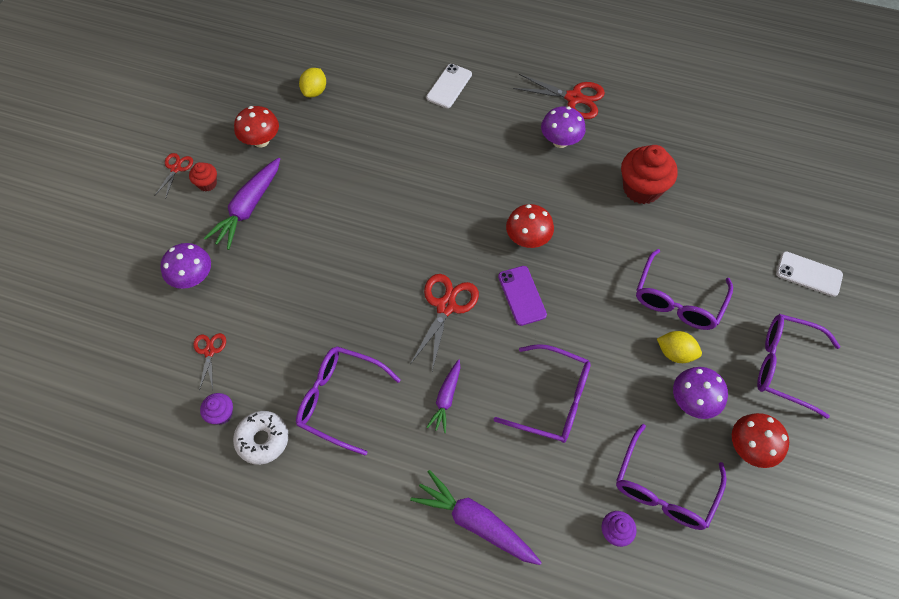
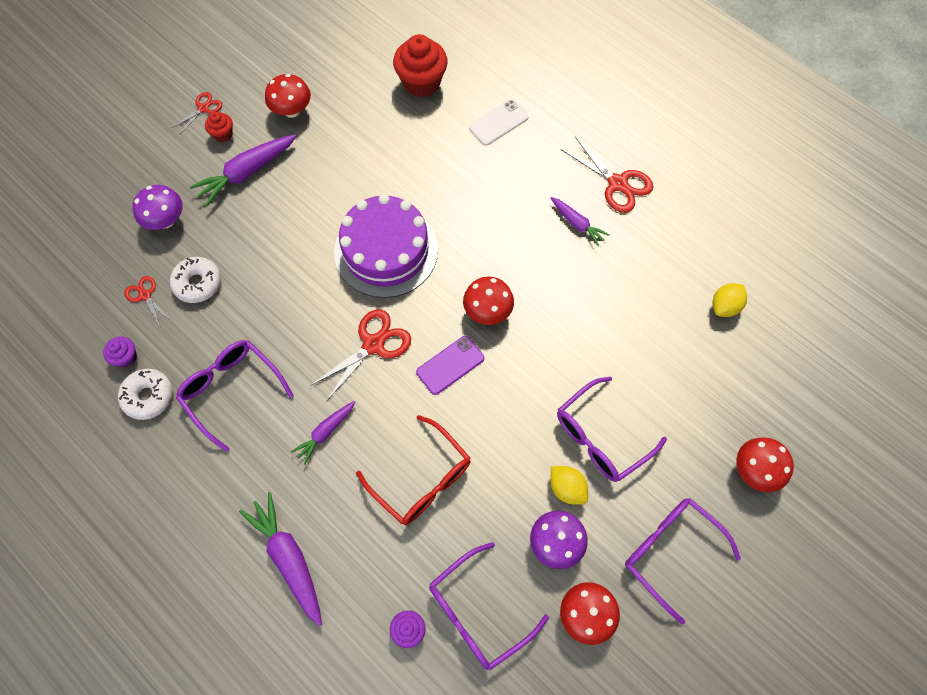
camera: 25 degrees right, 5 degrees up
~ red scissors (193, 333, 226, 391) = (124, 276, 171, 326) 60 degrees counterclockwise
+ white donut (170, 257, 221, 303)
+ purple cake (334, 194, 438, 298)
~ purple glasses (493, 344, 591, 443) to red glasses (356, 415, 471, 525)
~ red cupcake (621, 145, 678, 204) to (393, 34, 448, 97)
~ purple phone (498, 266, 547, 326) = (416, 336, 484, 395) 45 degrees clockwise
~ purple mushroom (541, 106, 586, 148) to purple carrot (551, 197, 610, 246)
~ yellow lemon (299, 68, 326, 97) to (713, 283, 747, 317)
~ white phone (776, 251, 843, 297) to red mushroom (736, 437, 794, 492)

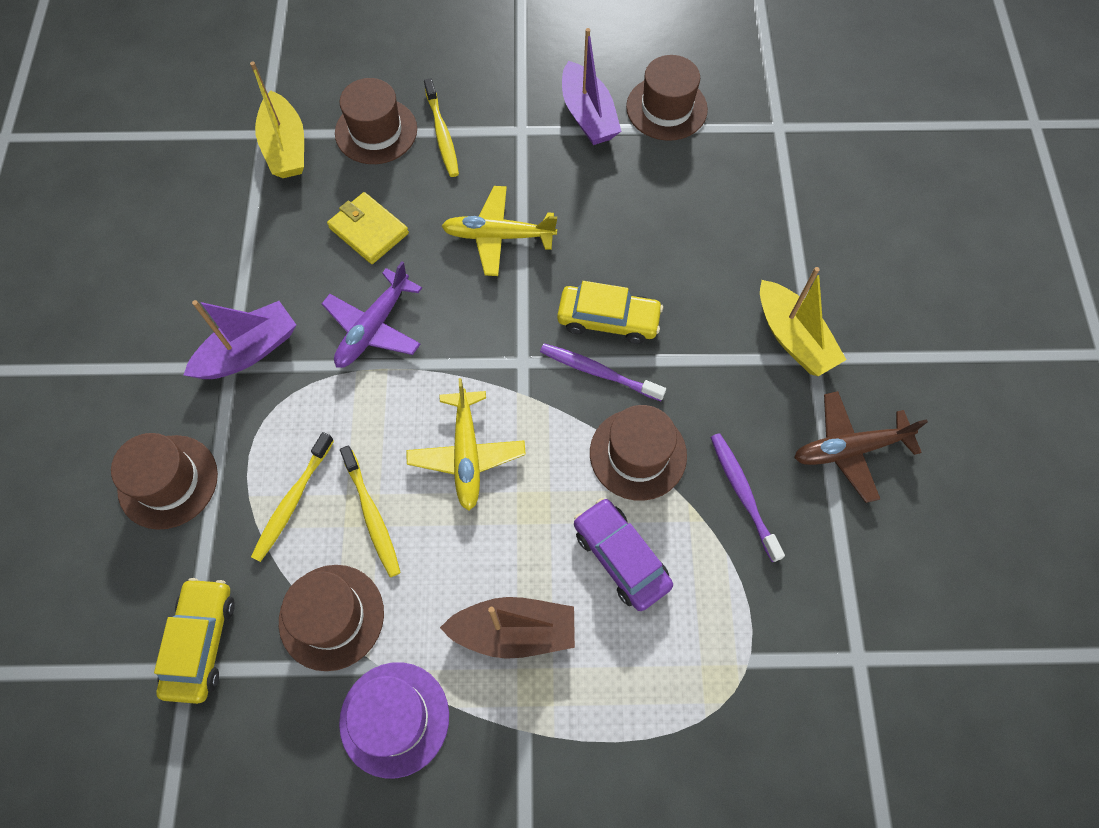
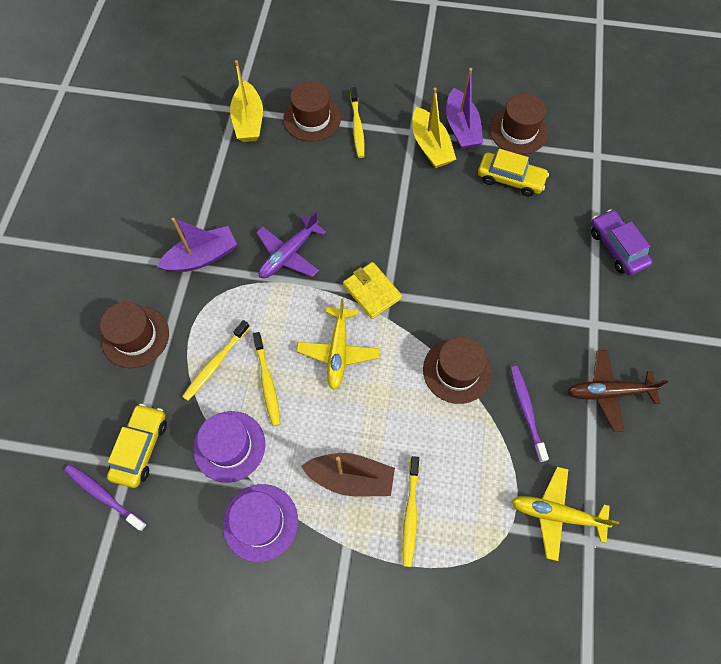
camera: 10 degrees right, 0 degrees up
~ purple toothbrush (540, 344, 666, 401) to (64, 464, 147, 531)
~ brown hat (279, 565, 384, 671) to purple hat (193, 411, 265, 483)
~ yellow wallet (327, 192, 409, 264) to (343, 262, 402, 319)
+ yellow toothbrush (402, 456, 419, 567)
~ yellow boat (760, 267, 846, 376) to (412, 87, 456, 168)
~ yellow car (557, 281, 663, 344) to (478, 149, 549, 197)
~ yellow plane (442, 186, 557, 276) to (511, 467, 619, 561)
~ purple car (574, 498, 673, 611) to (591, 209, 653, 276)

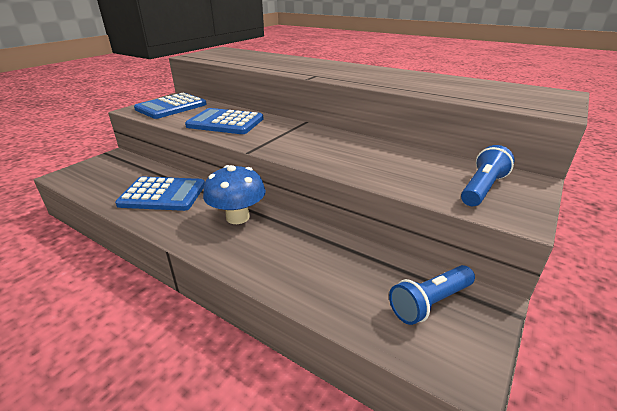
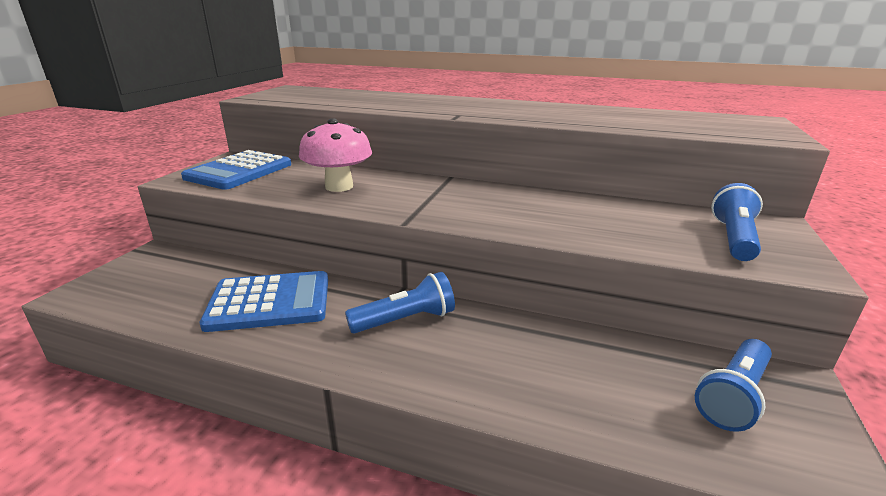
camera: 15 degrees left, 5 degrees down
~ blue calculator (185, 108, 263, 134) to pink mushroom (299, 118, 372, 192)
~ blue mushroom (203, 165, 266, 224) to blue flashlight (345, 272, 455, 333)

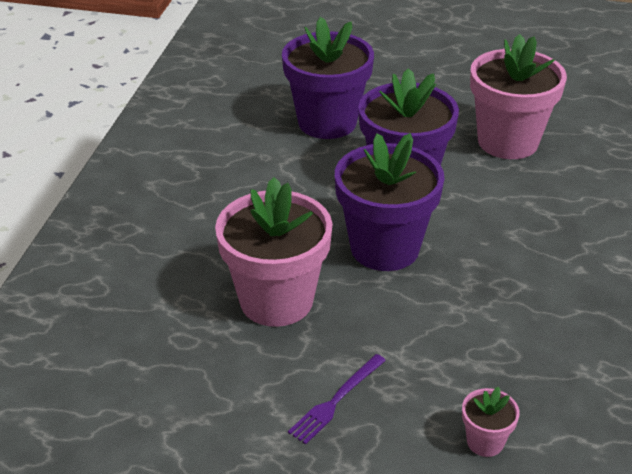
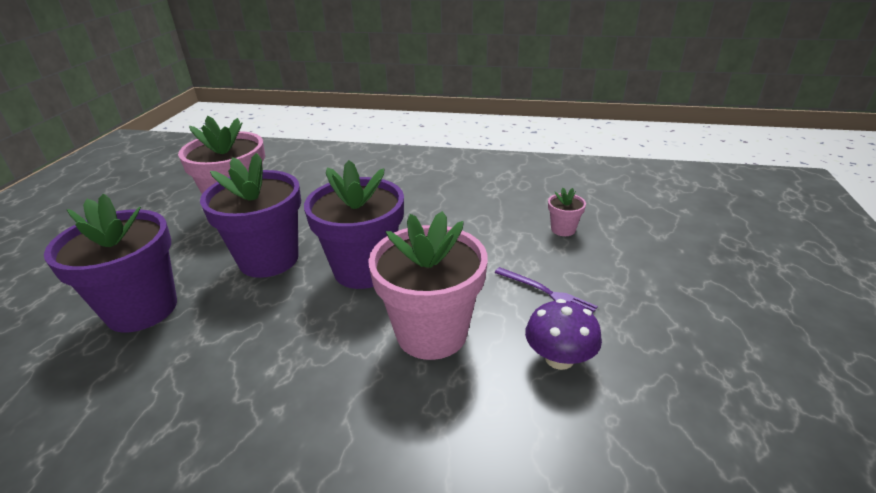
camera: 90 degrees left, 5 degrees down
+ purple mushroom (525, 299, 602, 370)

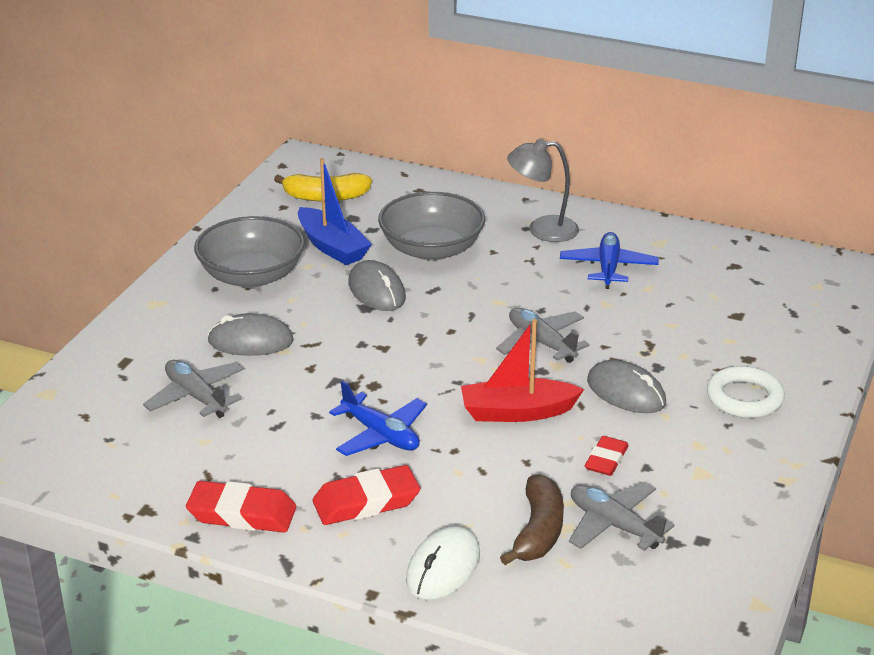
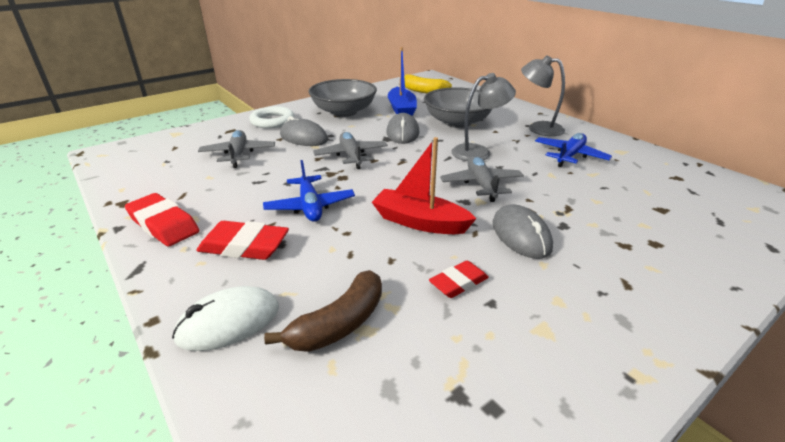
camera: 30 degrees right, 0 degrees up
~ white ring (707, 366, 785, 418) to (249, 106, 294, 128)
~ grey plane (569, 482, 674, 551) to (313, 132, 388, 169)
+ grey lamp (452, 73, 516, 161)

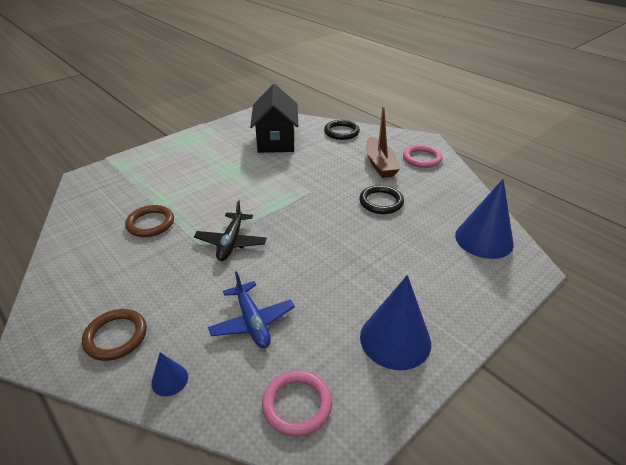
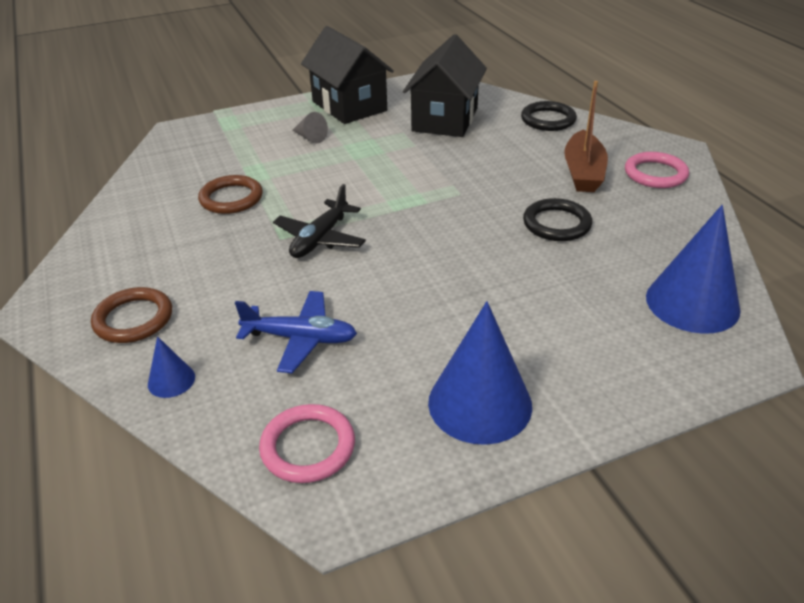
camera: 20 degrees right, 0 degrees up
~ blue plane (208, 271, 295, 348) = (235, 291, 357, 373) 75 degrees counterclockwise
+ grey cone (292, 112, 328, 143)
+ black house (301, 26, 394, 124)

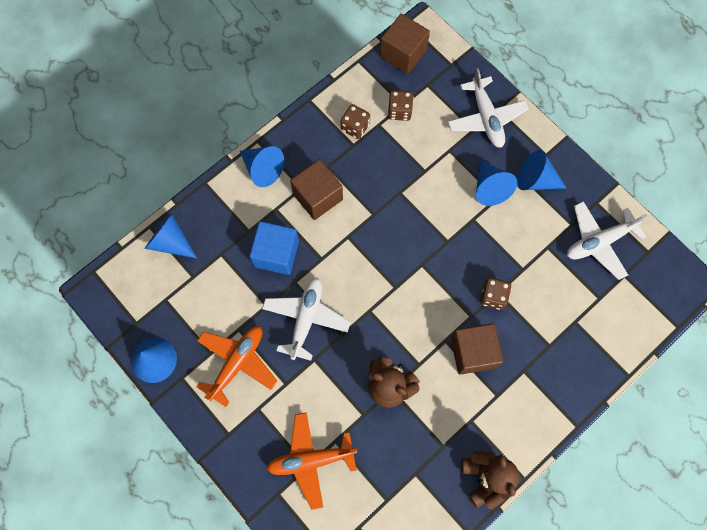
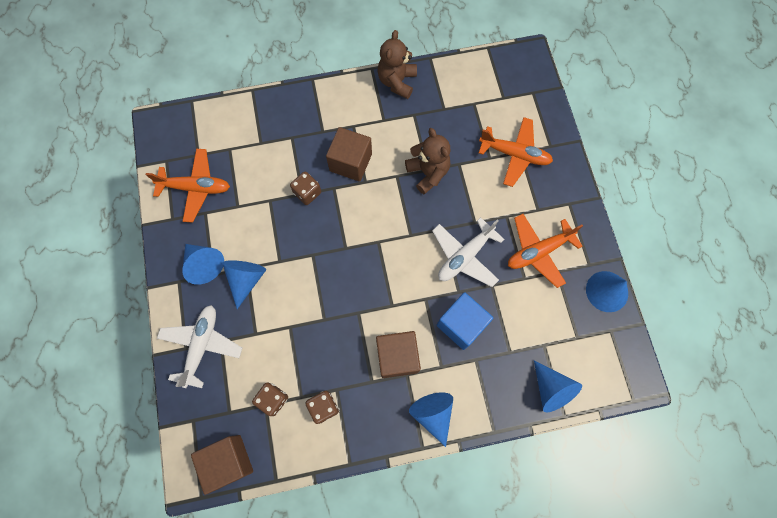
camera: 150 degrees left, 0 degrees up
~ white plane (567, 201, 647, 280) to orange plane (145, 149, 230, 223)

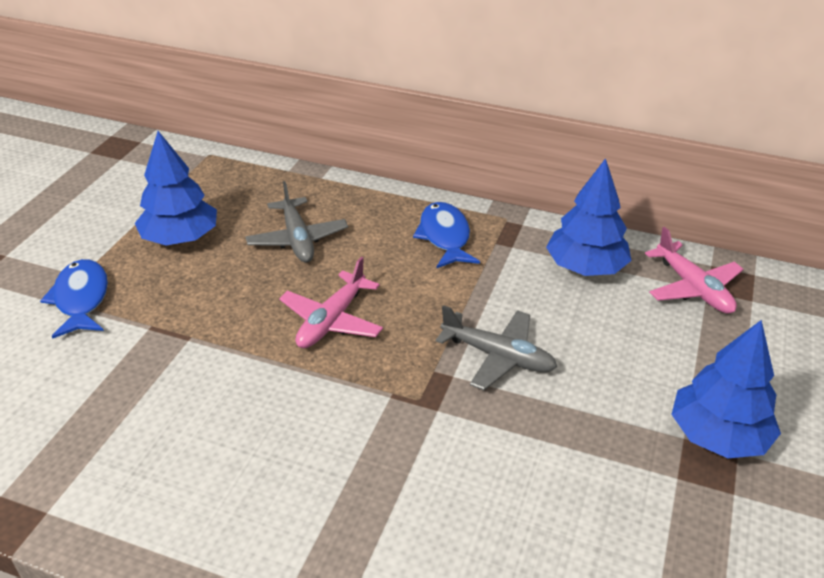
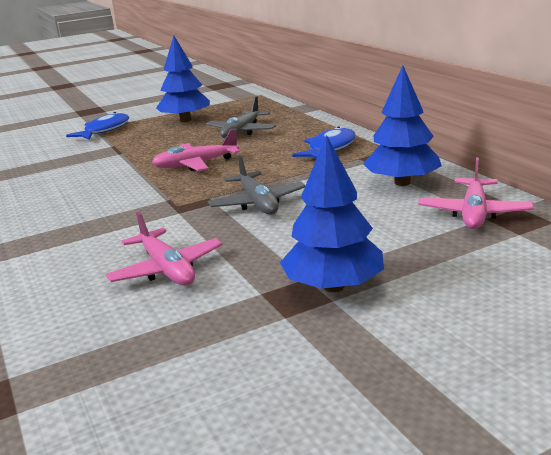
camera: 45 degrees right, 15 degrees down
+ pink plane (106, 211, 223, 286)

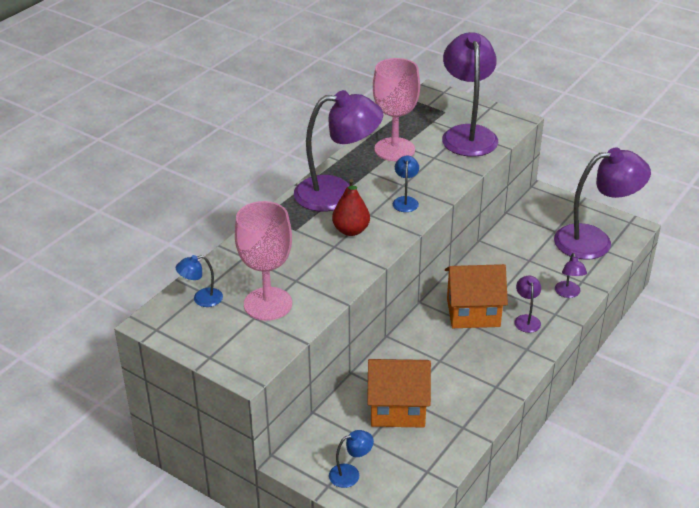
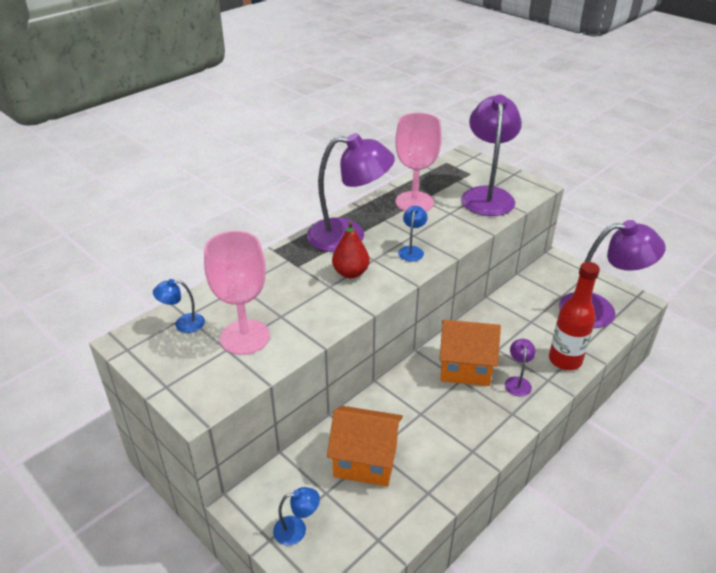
camera: 10 degrees right, 0 degrees up
~ purple lamp (555, 253, 587, 298) to red bottle (549, 262, 600, 370)

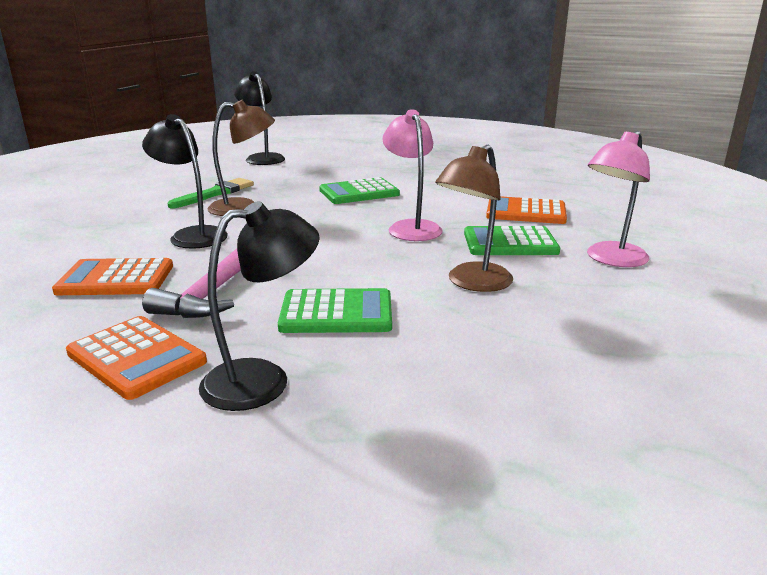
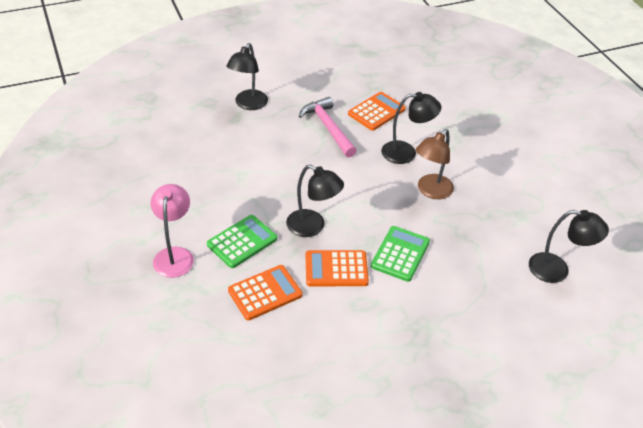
camera: 135 degrees right, 20 degrees up
~ pink lamp (382, 109, 443, 241) to black lamp (286, 165, 344, 237)
~ orange calculator (66, 316, 207, 400) to (306, 250, 369, 286)
- green brush (168, 178, 254, 208)
- green calculator (278, 288, 392, 333)
- brown lamp (435, 144, 513, 292)

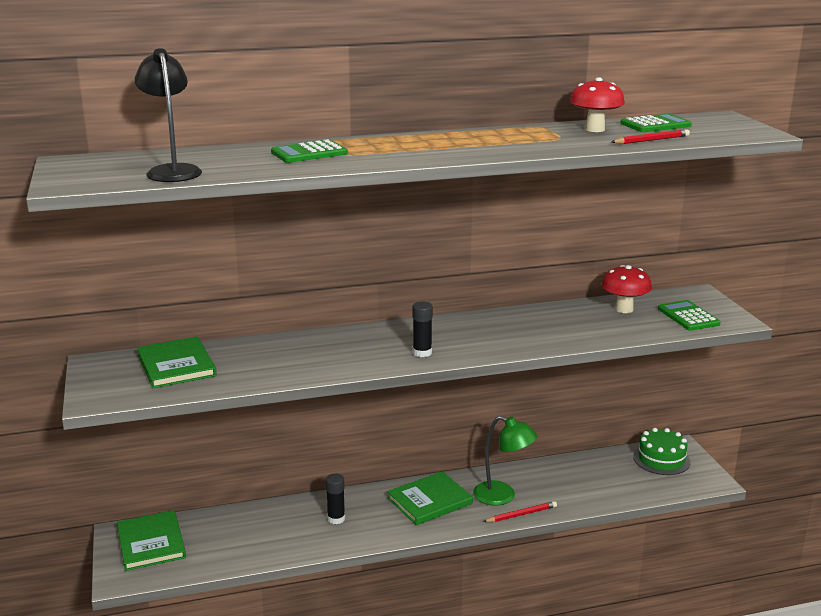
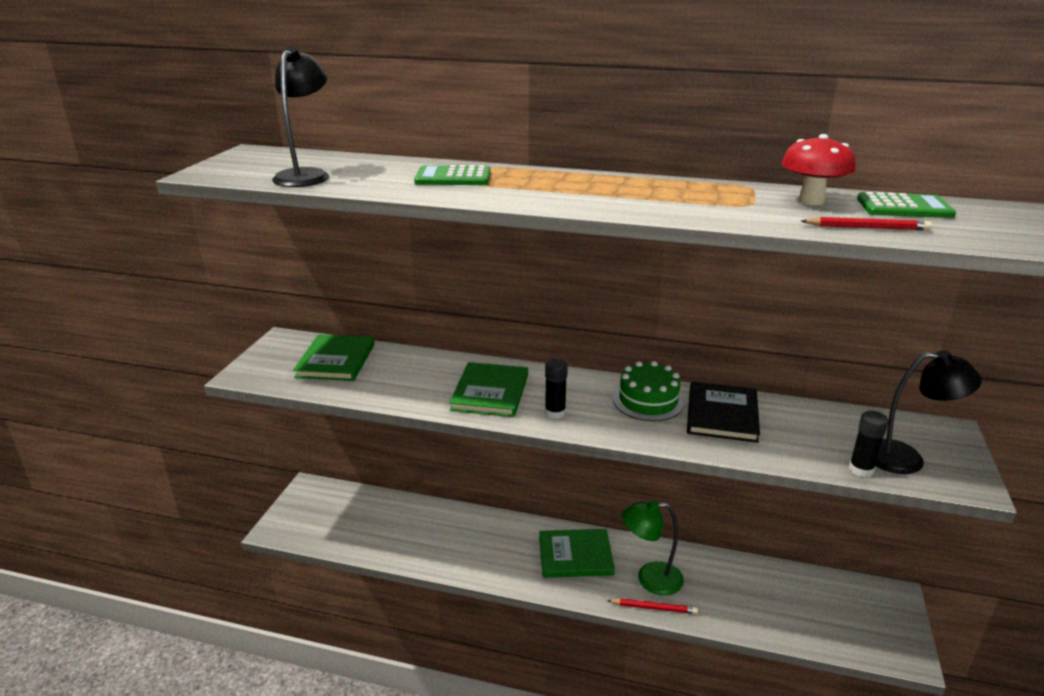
camera: 30 degrees right, 5 degrees up
~ green book (117, 510, 186, 571) to (449, 362, 528, 417)
~ green cake (633, 428, 690, 475) to (613, 361, 684, 421)
~ green lamp (473, 416, 538, 506) = (622, 500, 684, 596) 120 degrees clockwise
+ black book (687, 382, 760, 443)
~ black glue stick (326, 474, 345, 524) to (849, 411, 888, 477)
~ green calculator (658, 300, 721, 331) to black lamp (875, 350, 982, 474)
- red mushroom (601, 265, 652, 313)

